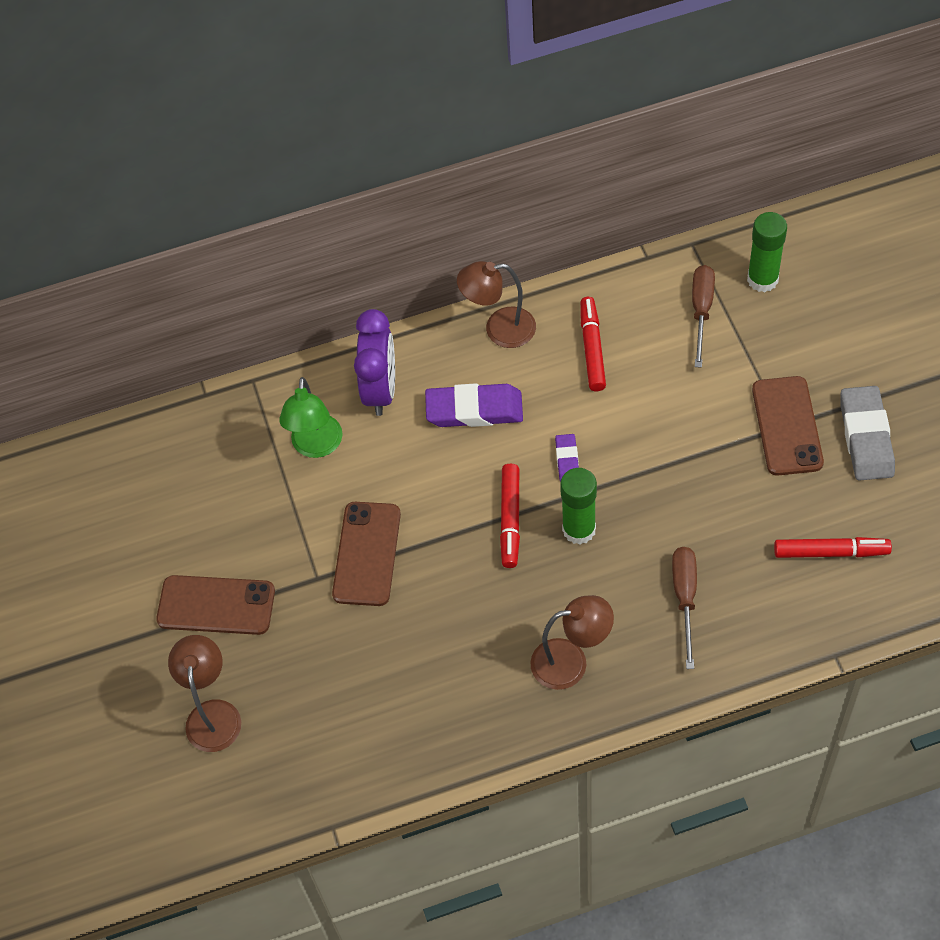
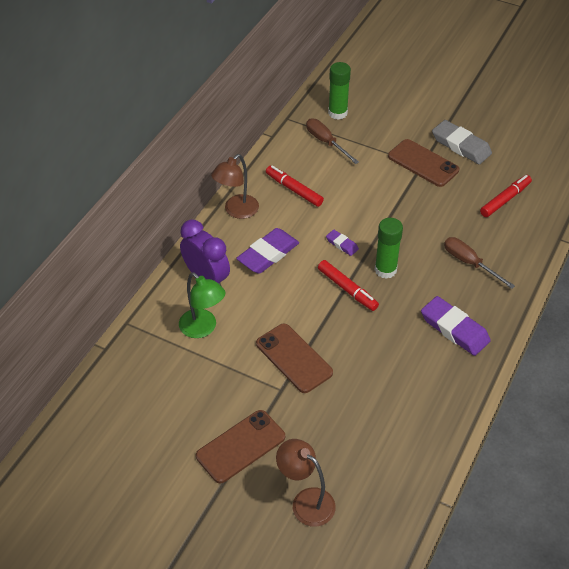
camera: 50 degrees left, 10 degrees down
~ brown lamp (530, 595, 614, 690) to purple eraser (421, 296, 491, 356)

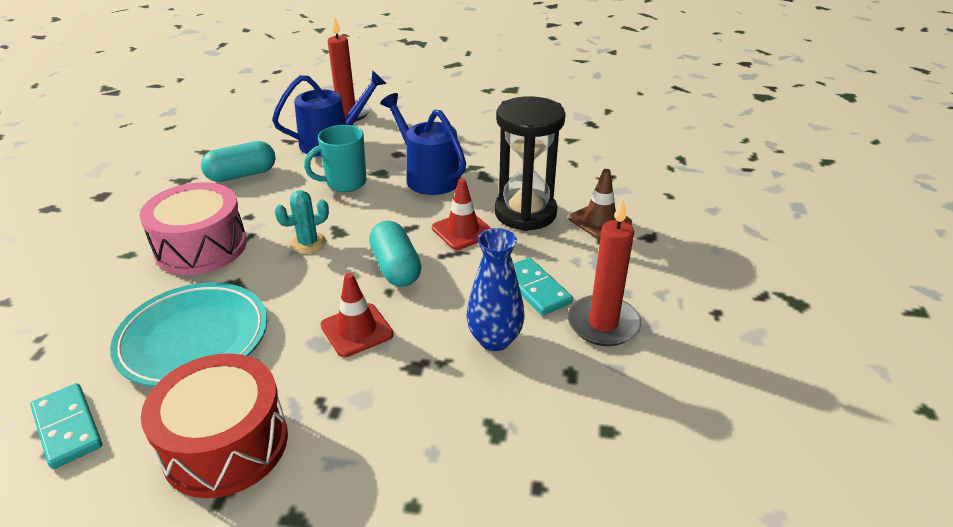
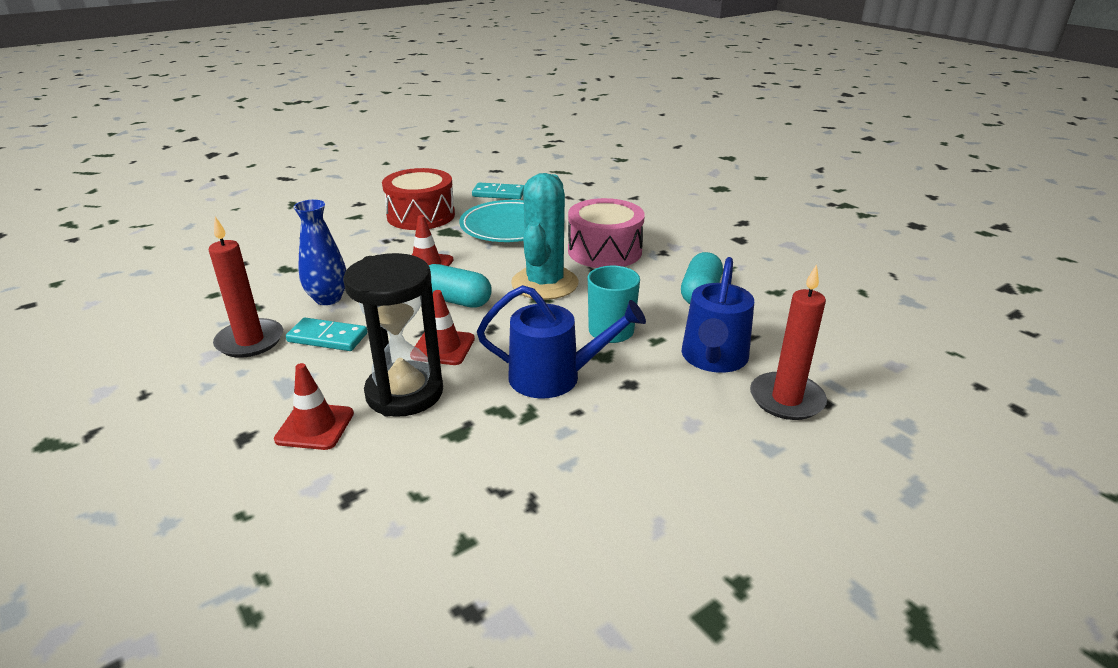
camera: 135 degrees right, 5 degrees down
~ brown traffic cone (569, 169, 632, 239) to red traffic cone (274, 363, 354, 450)
~ turquoise cactus (274, 190, 329, 254) = (511, 173, 579, 300) x2.05

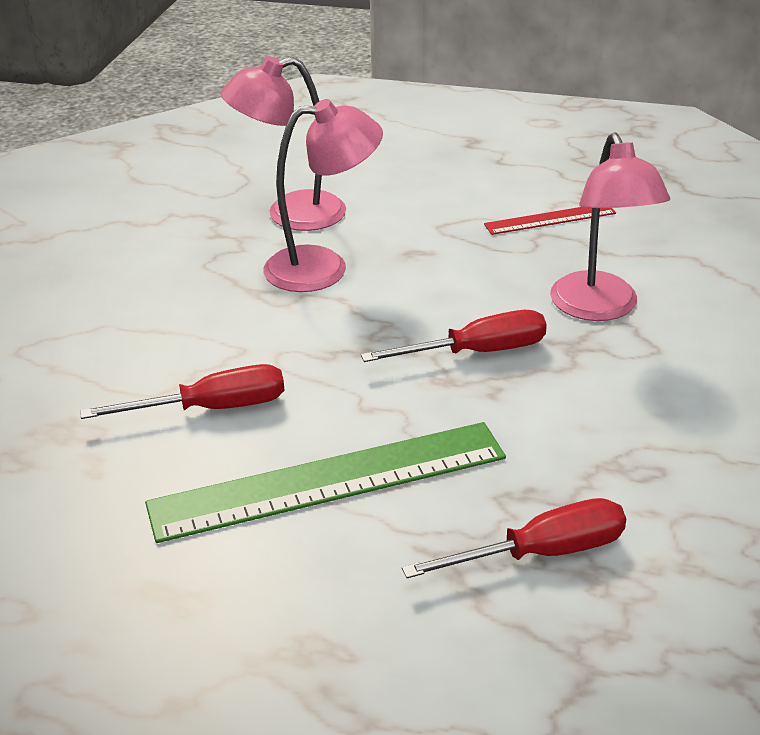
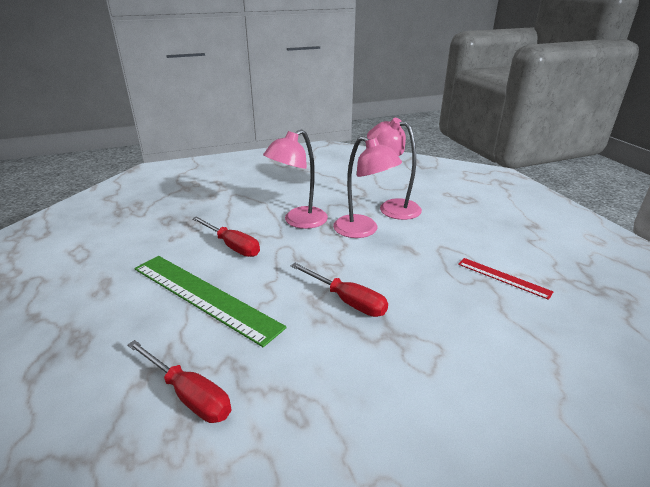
camera: 55 degrees right, 5 degrees down
~ pink lamp (550, 132, 670, 321) to (263, 130, 328, 229)

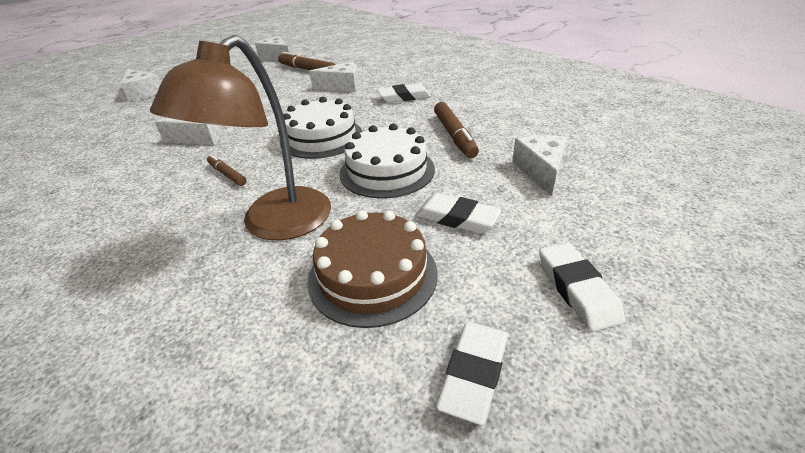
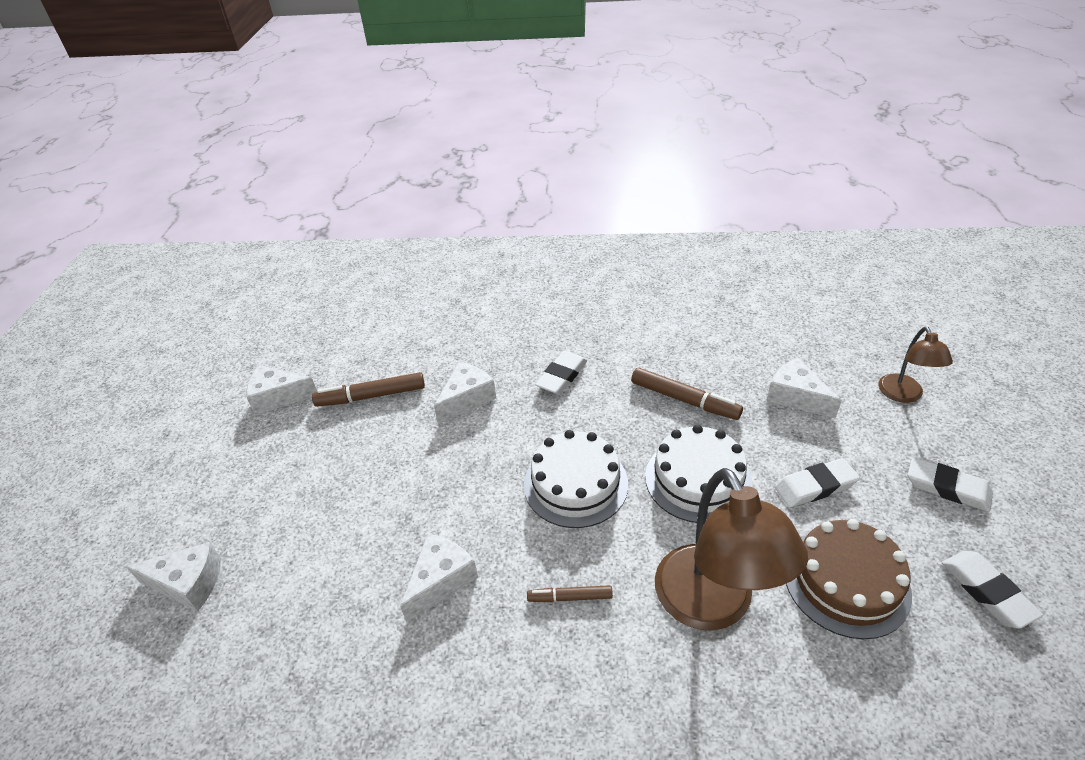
camera: 45 degrees left, 5 degrees up
+ brown lamp (878, 327, 953, 403)

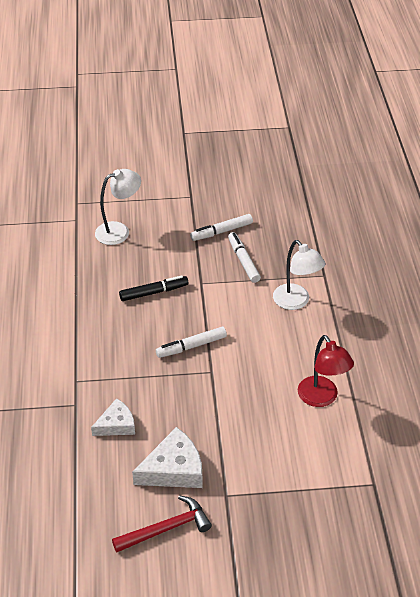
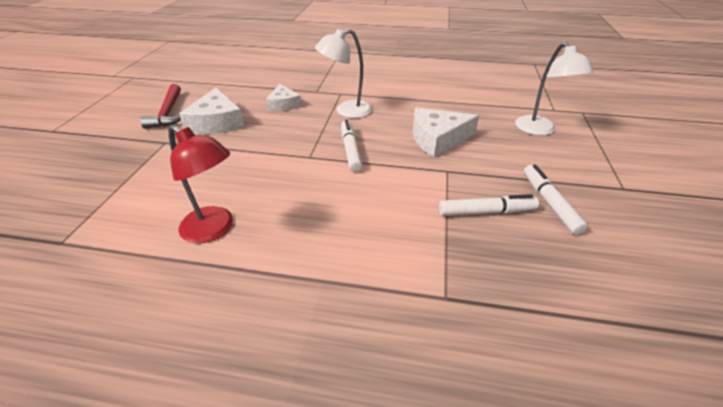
camera: 105 degrees right, 5 degrees down
~ red lamp (298, 335, 354, 407) = (168, 125, 233, 244) 135 degrees counterclockwise
~ white lamp (273, 240, 325, 310) to (315, 29, 372, 118)
~ black marker (119, 275, 189, 301) to white cheese (412, 107, 479, 157)

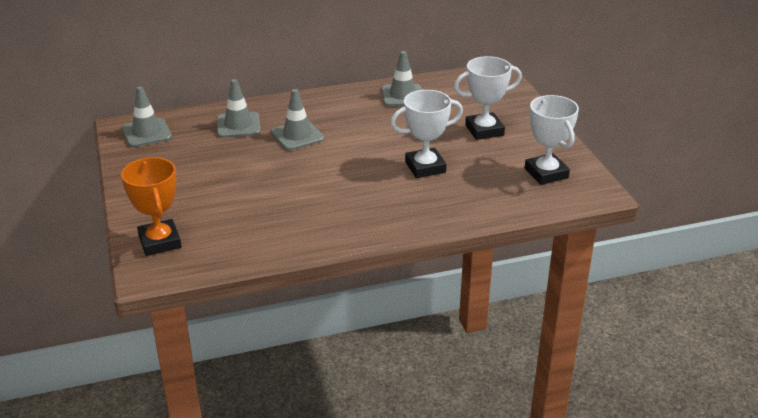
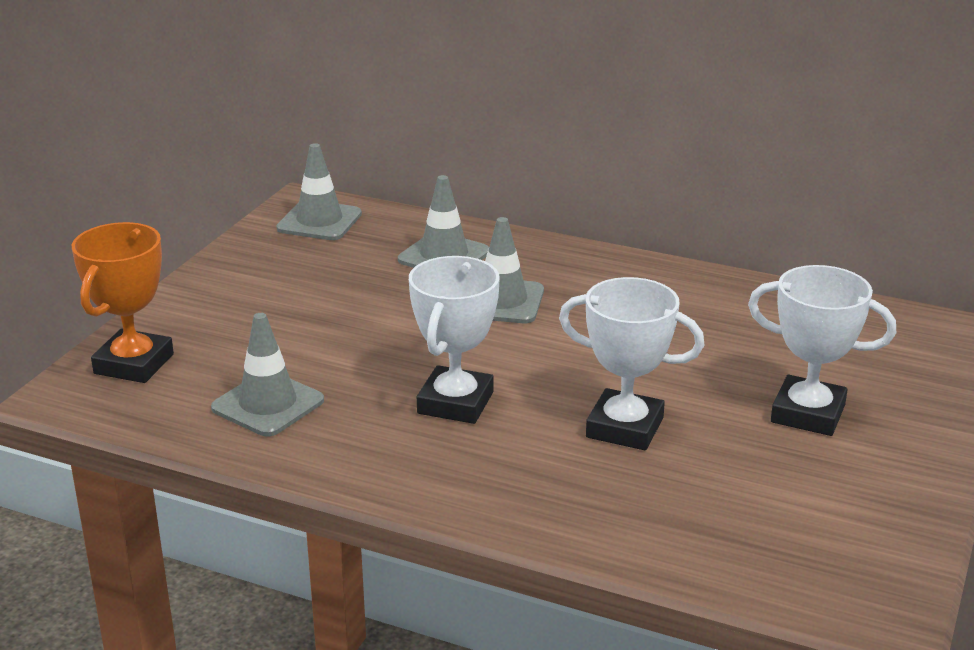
camera: 40 degrees right, 5 degrees down
~ grey traffic cone (382, 51, 422, 106) to (211, 313, 324, 436)
~ white trophy (525, 95, 579, 185) to (409, 256, 500, 424)

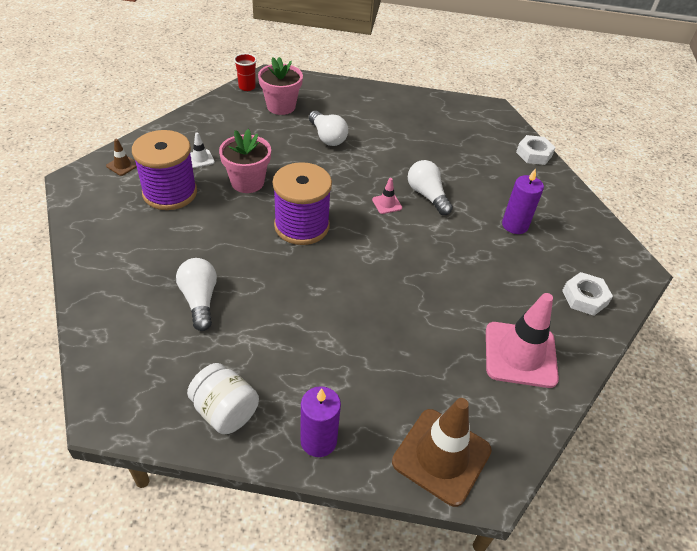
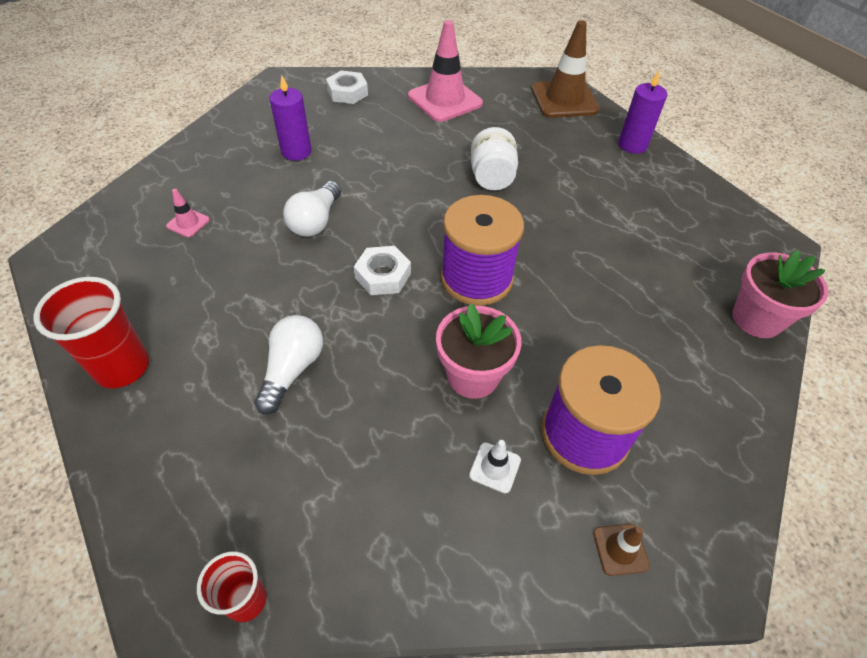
camera: 130 degrees left, 5 degrees up
+ red cup (33, 277, 149, 388)
~ pink traffic cone (372, 178, 402, 214) to (166, 189, 210, 237)
~ white nut (516, 135, 556, 165) to (354, 246, 411, 295)
~ white jar (187, 363, 259, 434) to (471, 127, 518, 190)
~ pink flower pot (258, 57, 303, 115) to (732, 250, 828, 338)
- white light bulb (176, 258, 217, 331)

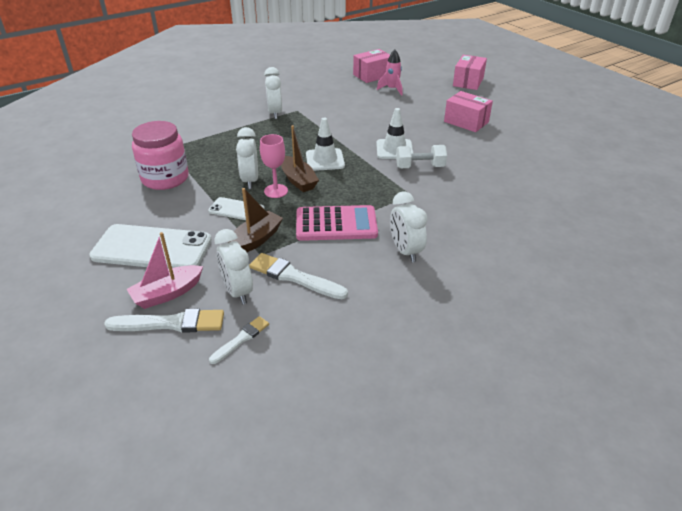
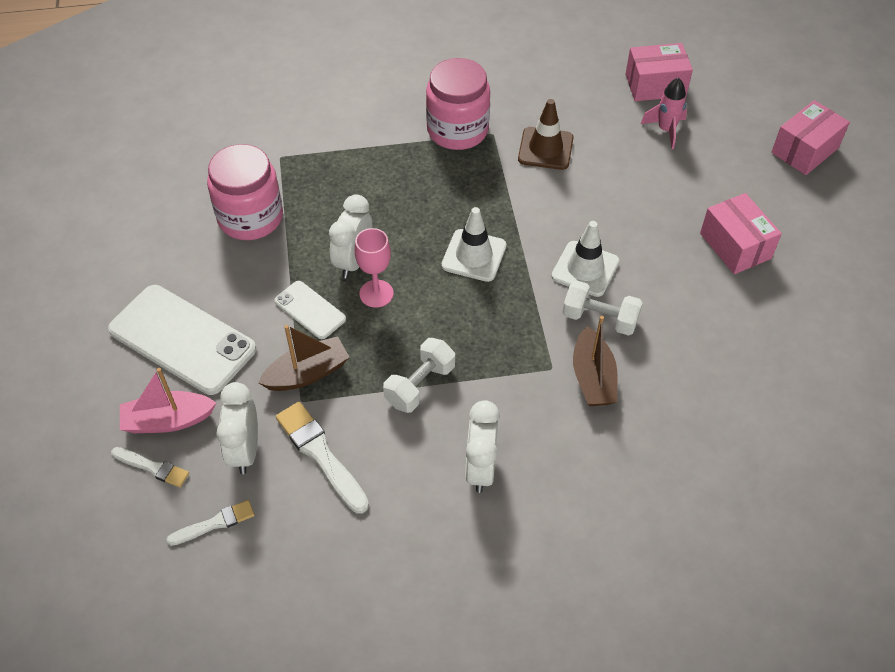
camera: 25 degrees right, 15 degrees up
~ white brush (104, 309, 224, 333) = (111, 447, 189, 487) x0.60
~ pink calculator (296, 205, 378, 241) to white dumbbell (383, 338, 455, 413)
~ white clock (264, 67, 282, 119) to pink jar (426, 58, 490, 150)
+ brown traffic cone (518, 99, 574, 170)
~ brown boat (281, 125, 319, 192) to (573, 316, 618, 406)

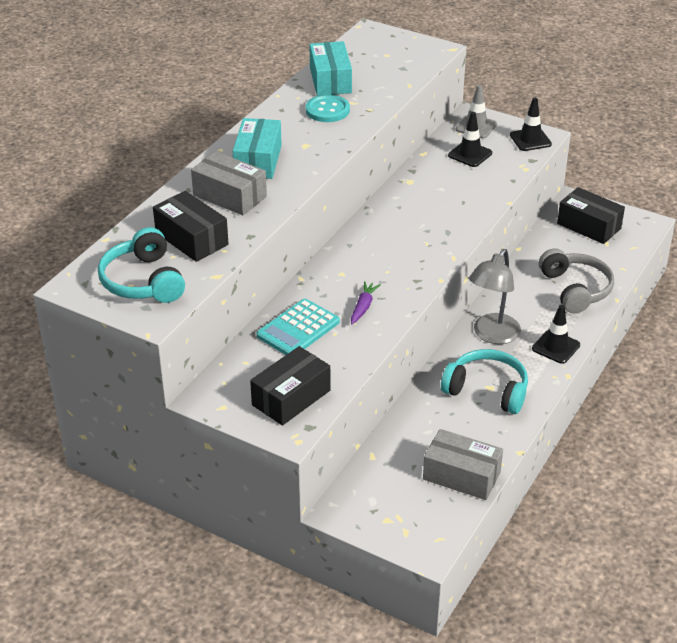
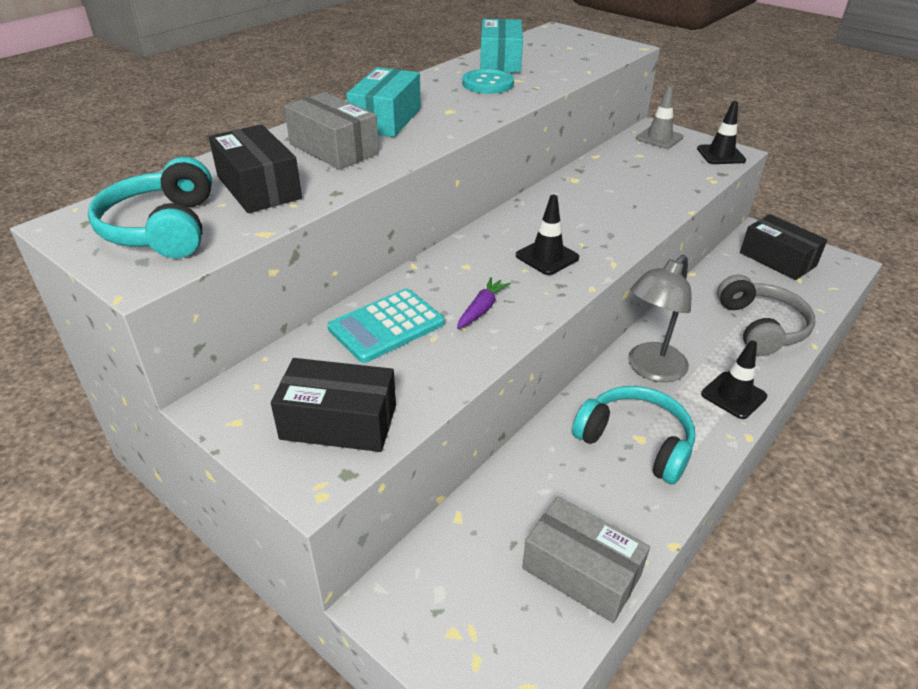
camera: 10 degrees right, 0 degrees up
~ black box (250, 346, 331, 426) = (271, 358, 396, 452) 45 degrees clockwise
~ black traffic cone (448, 112, 492, 167) to (516, 195, 579, 275)

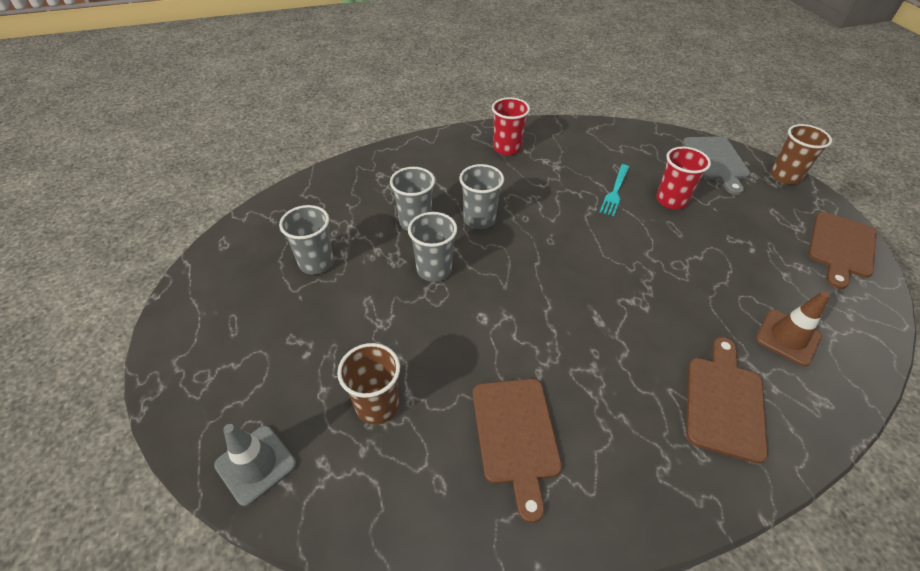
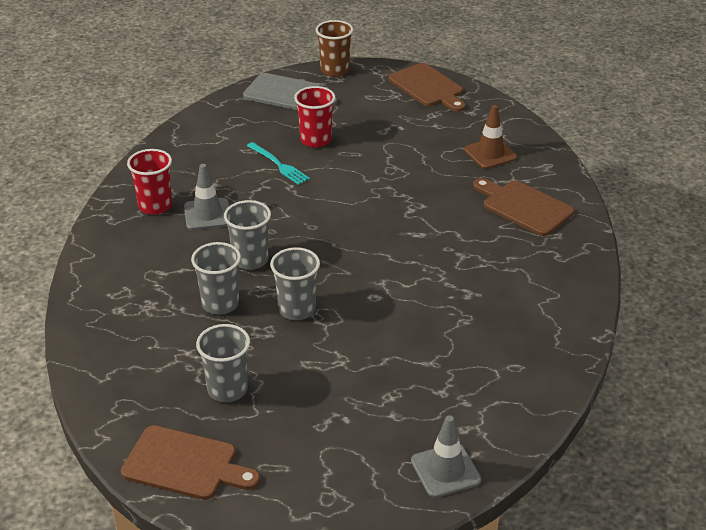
camera: 65 degrees left, 10 degrees down
~ brown cutting board (473, 379, 562, 523) to (121, 425, 260, 500)
+ grey traffic cone (184, 164, 229, 230)
- brown cup (337, 343, 400, 425)

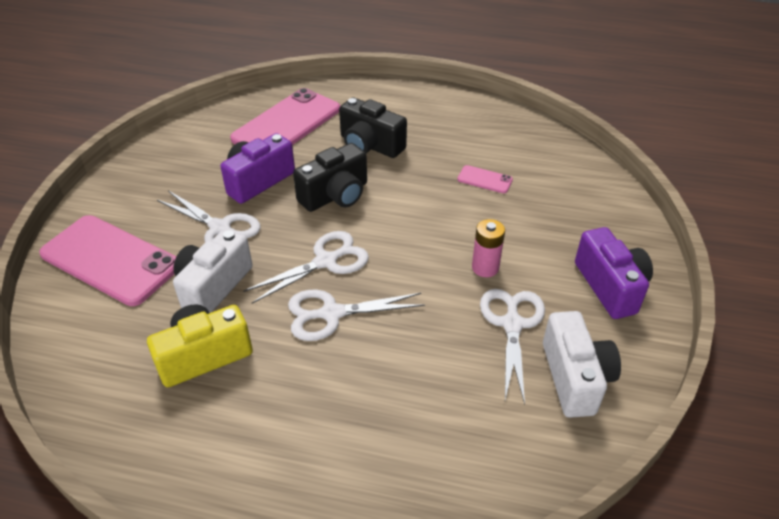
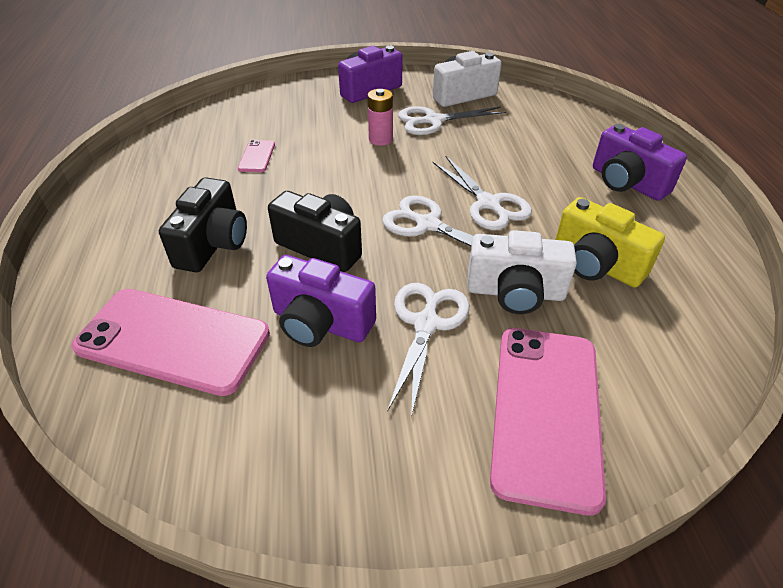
camera: 110 degrees left, 0 degrees up
+ purple camera (593, 124, 687, 201)

